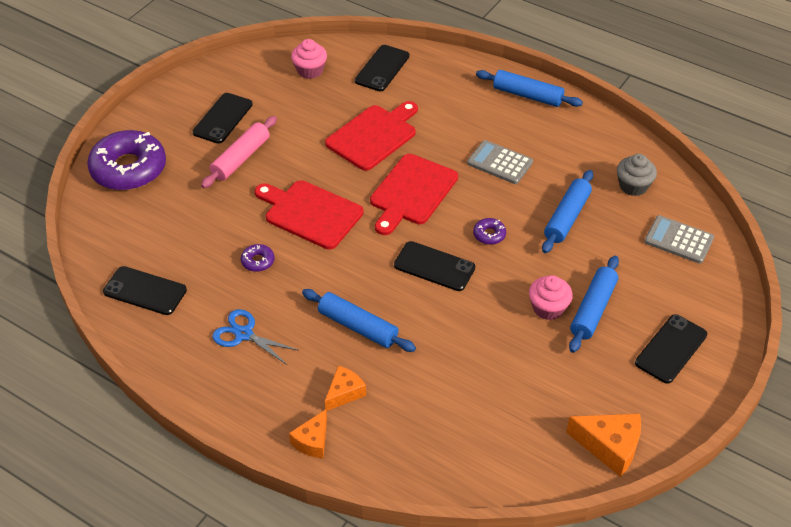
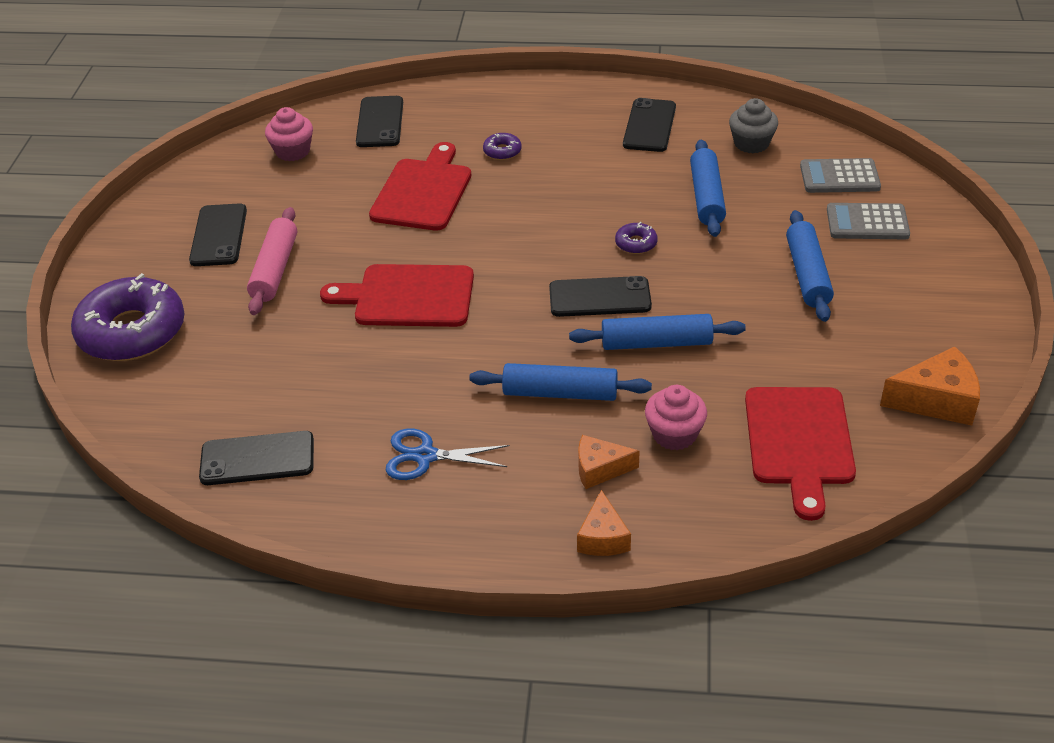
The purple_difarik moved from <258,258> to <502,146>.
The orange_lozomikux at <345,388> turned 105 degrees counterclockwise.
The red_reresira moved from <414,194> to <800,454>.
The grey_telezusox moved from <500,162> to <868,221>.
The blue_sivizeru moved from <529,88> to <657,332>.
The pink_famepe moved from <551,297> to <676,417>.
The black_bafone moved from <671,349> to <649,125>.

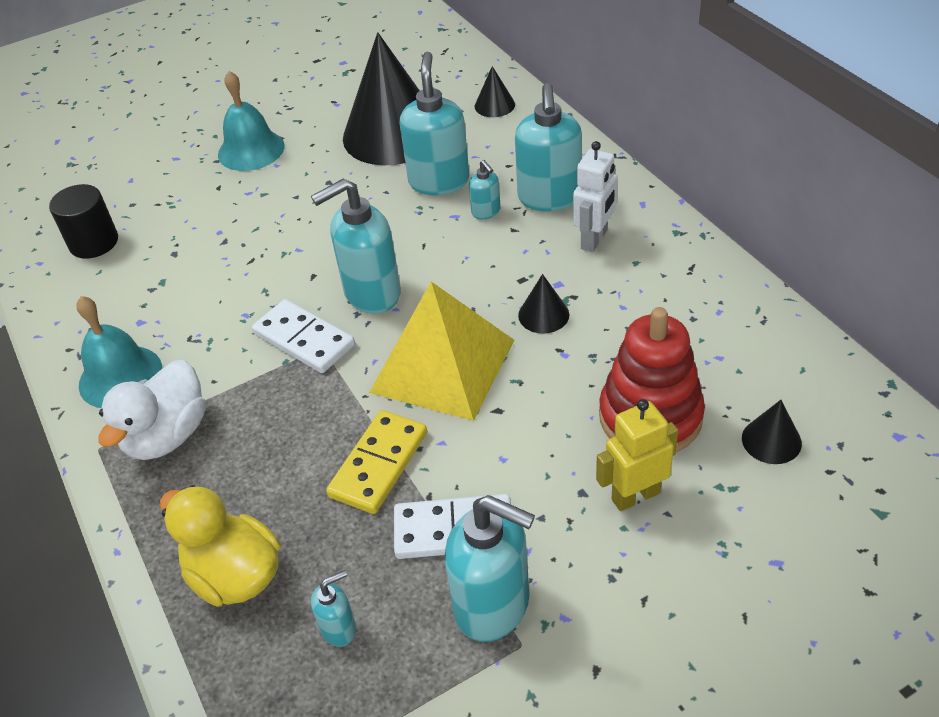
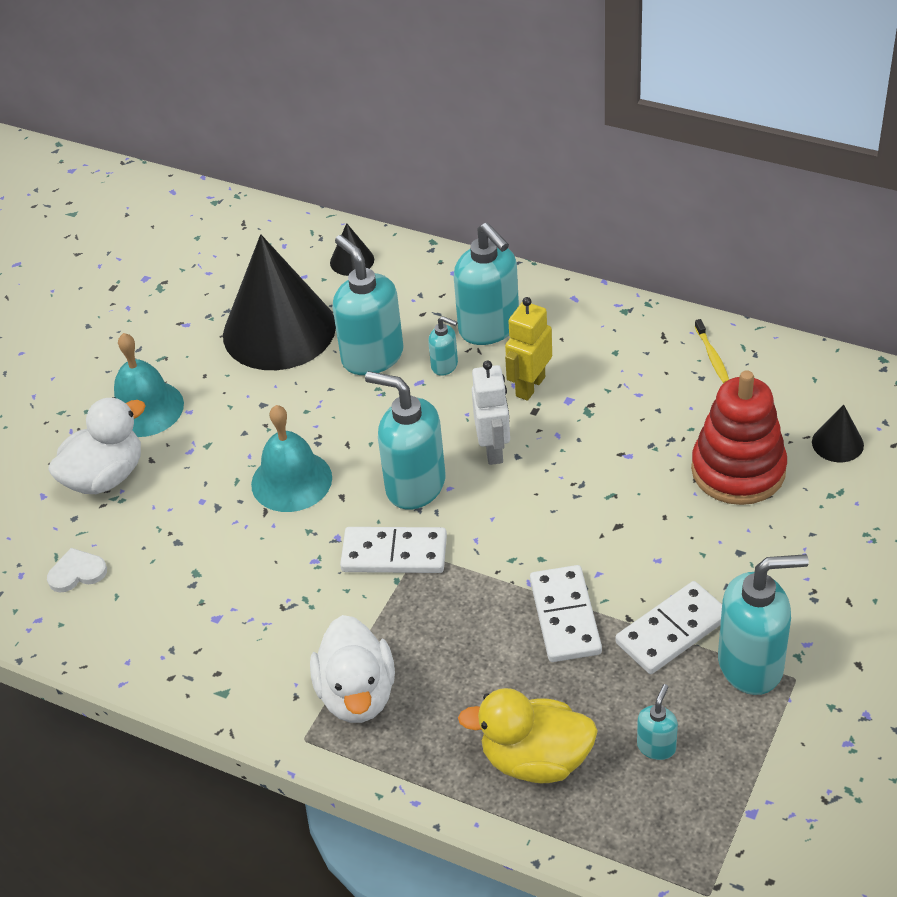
The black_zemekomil at <83,221> was replaced by the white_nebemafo at <77,570>.
The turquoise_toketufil moved from <119,352> to <291,458>.
The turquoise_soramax at <356,246> turned 90 degrees clockwise.
The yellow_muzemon at <376,462> became the white_muzemon at <566,613>.
The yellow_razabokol at <441,351> disappeared.
The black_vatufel at <543,304> disappeared.
The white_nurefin moved from <595,196> to <491,413>.
The yellow_nurefin moved from <637,455> to <528,349>.
The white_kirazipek at <97,445> appeared.
The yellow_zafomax at <712,351> appeared.

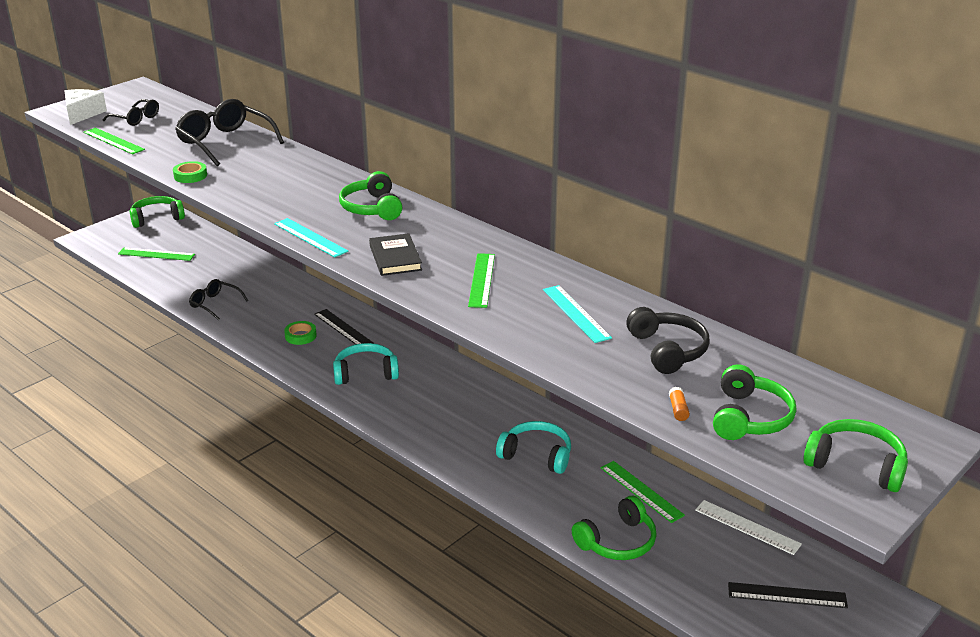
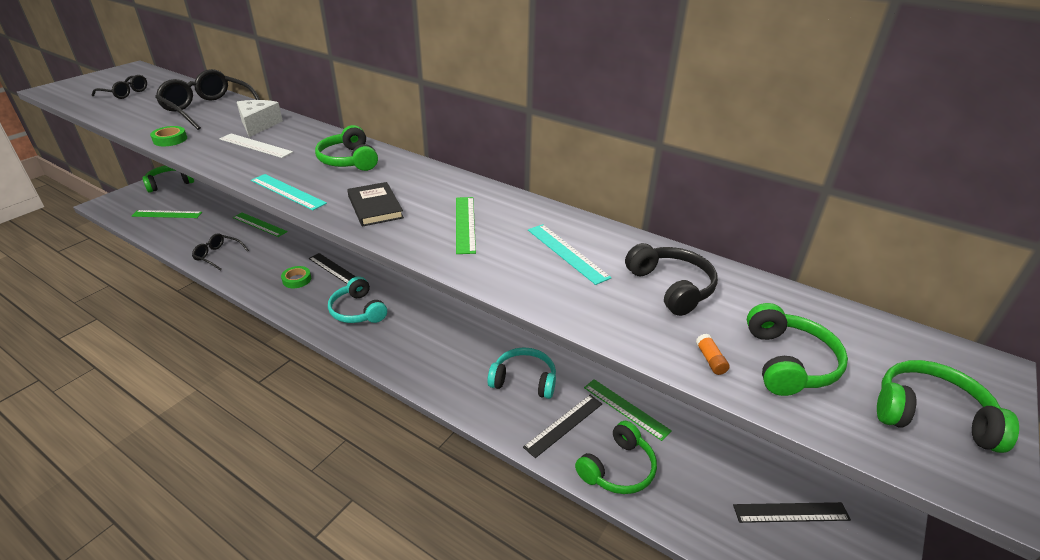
The white_lozomikux moved from <86,107> to <260,118>.
The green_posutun moved from <114,141> to <260,225>.
The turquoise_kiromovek at <366,364> turned 105 degrees counterclockwise.
The white_posutun moved from <748,527> to <256,145>.
The black_posutun at <562,426> appeared.

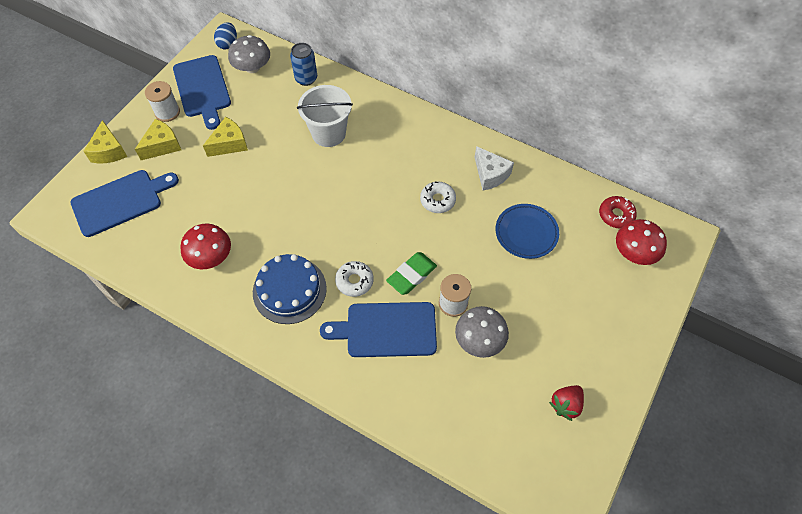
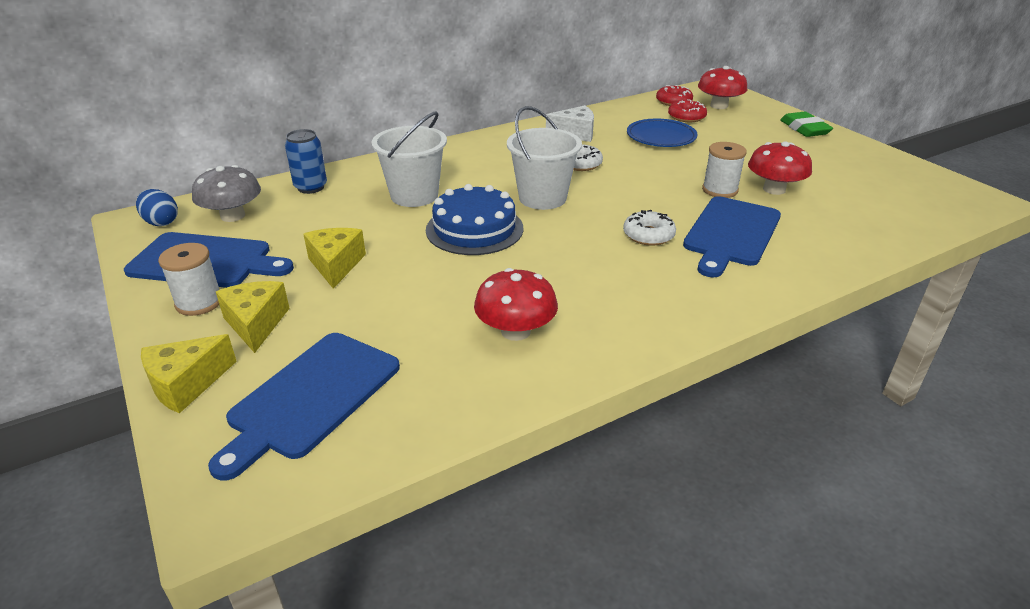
The blue_reresira at <125,203> turned 150 degrees counterclockwise.
The yellow_lozomikux at <105,141> turned 120 degrees clockwise.
The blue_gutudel moved from <290,289> to <474,219>.
The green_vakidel moved from <411,273> to <806,124>.
The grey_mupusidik at <482,332> became the red_mupusidik at <780,168>.
The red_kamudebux at <566,403> disappeared.
The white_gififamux at <544,158> appeared.
The red_difarik at <687,110> appeared.

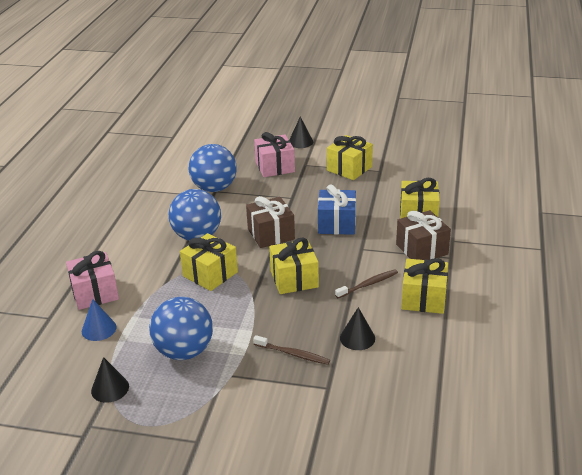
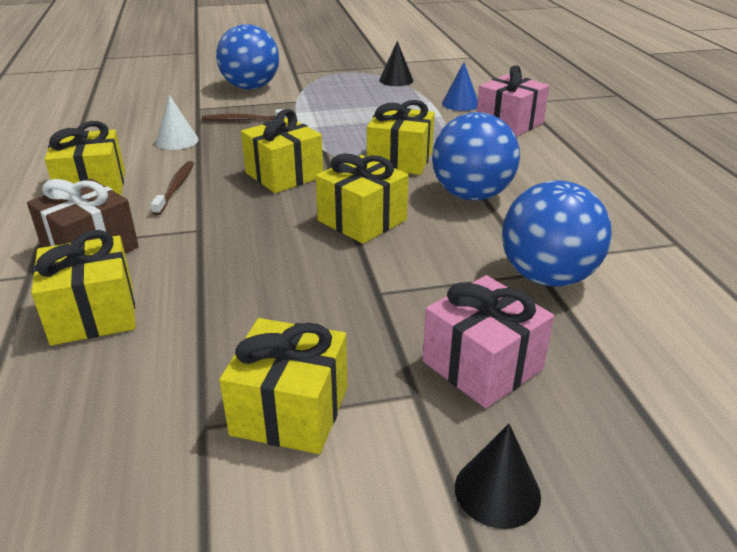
The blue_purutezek moved from <181,328> to <247,57>.
The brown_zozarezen at <270,222> became the yellow_zozarezen at <362,198>.
The blue_zozarezen at <337,209> disappeared.
The brown_zafomax at <366,283> turned 150 degrees clockwise.
The black_vatufel at <357,328> became the white_vatufel at <177,122>.

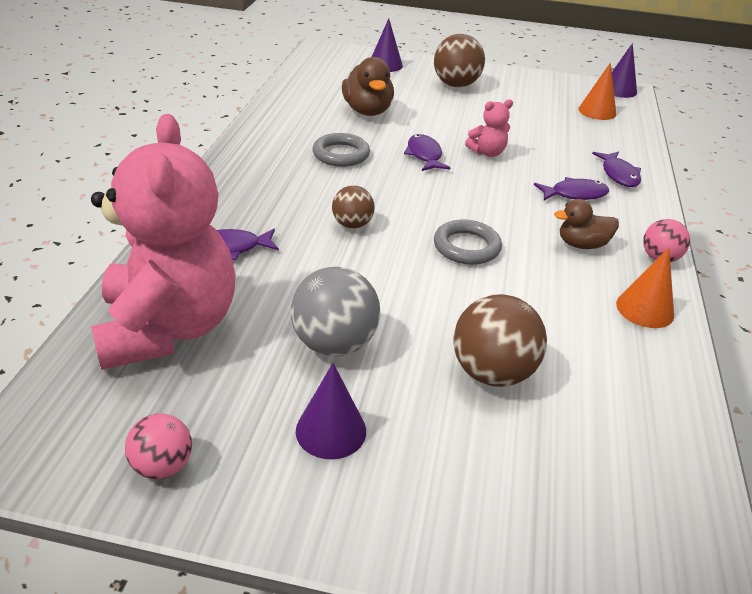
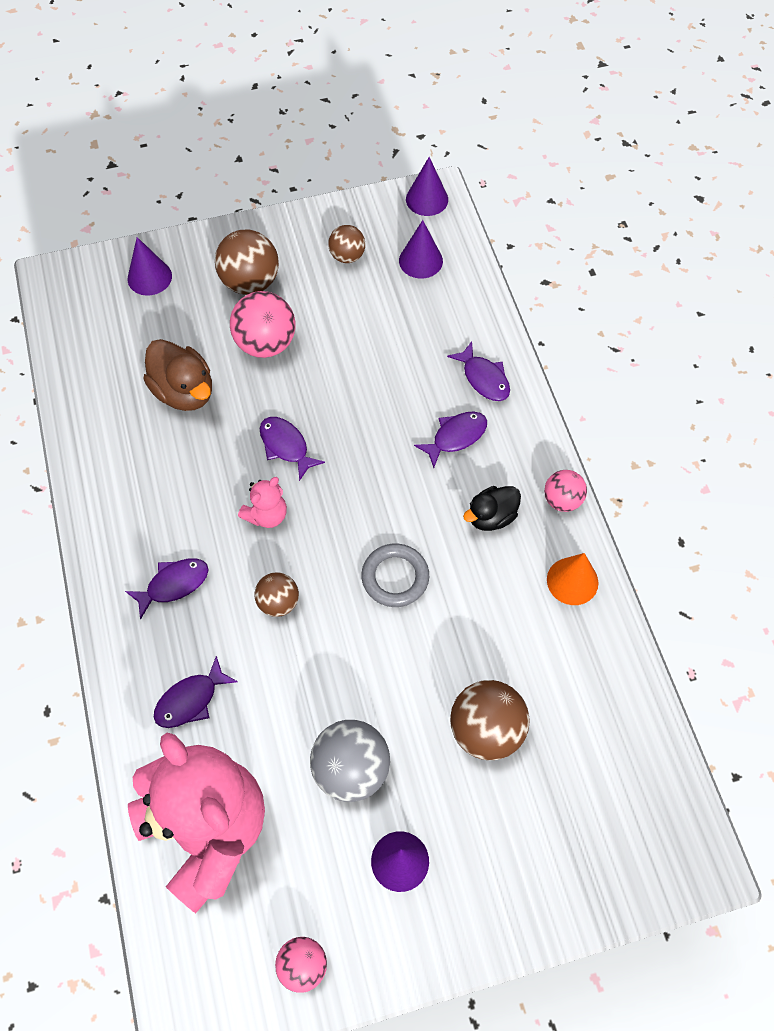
The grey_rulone at <341,150> disappeared.
The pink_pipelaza moved from <489,128> to <262,502>.
The brown_kirazipek at <586,224> became the black_kirazipek at <492,508>.
The orange_vatufel at <597,91> became the purple_vatufel at <421,249>.
The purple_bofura at <166,589> appeared.
The pink_purutezek at <262,324> appeared.
The brown_purutezek at <346,244> appeared.

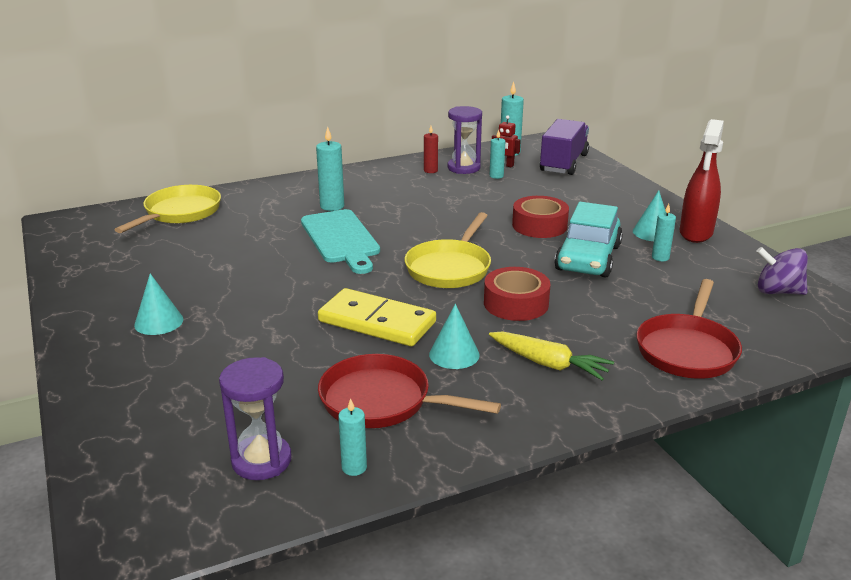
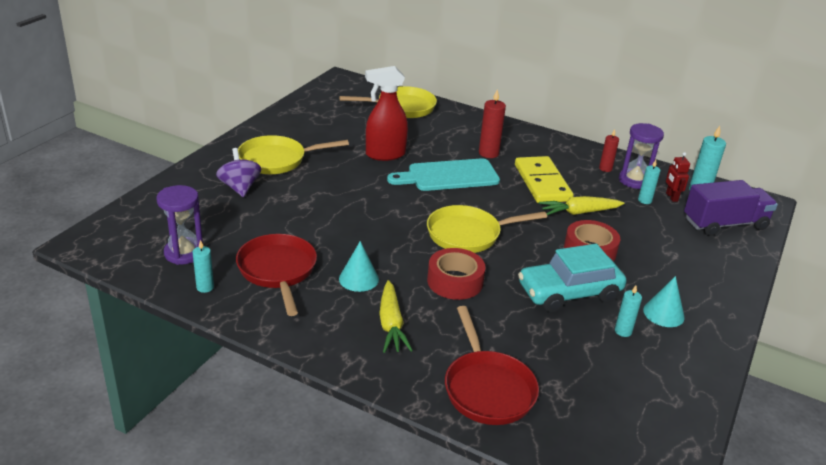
The turquoise_vatufel at <158,304> was replaced by the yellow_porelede at <293,154>.
The turquoise_reresira at <340,241> turned 45 degrees clockwise.
The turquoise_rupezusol at <330,169> became the red_rupezusol at <492,123>.
The yellow_muzemon moved from <377,317> to <544,179>.
The red_porelede at <689,329> turned 90 degrees counterclockwise.
The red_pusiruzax moved from <702,181> to <386,113>.
The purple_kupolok moved from <782,271> to <238,172>.
The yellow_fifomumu at <581,205> appeared.

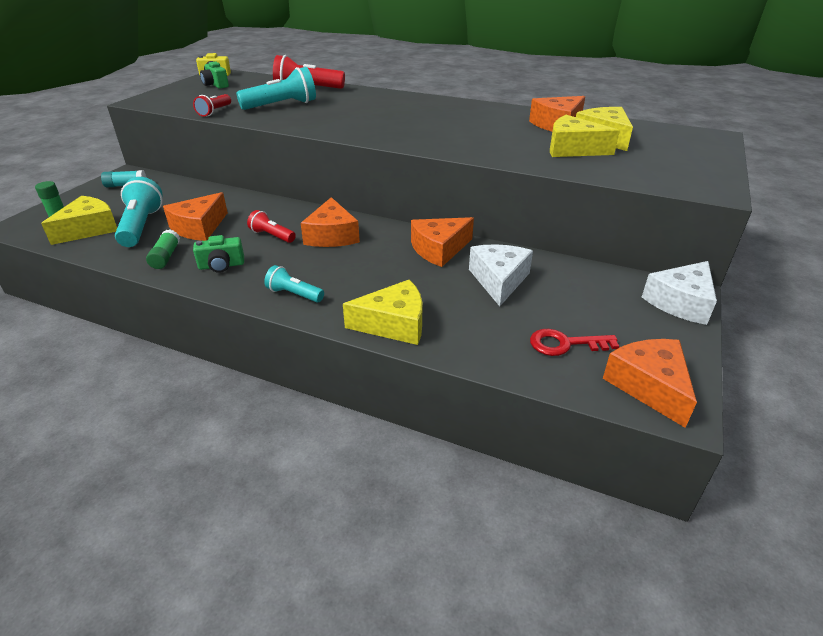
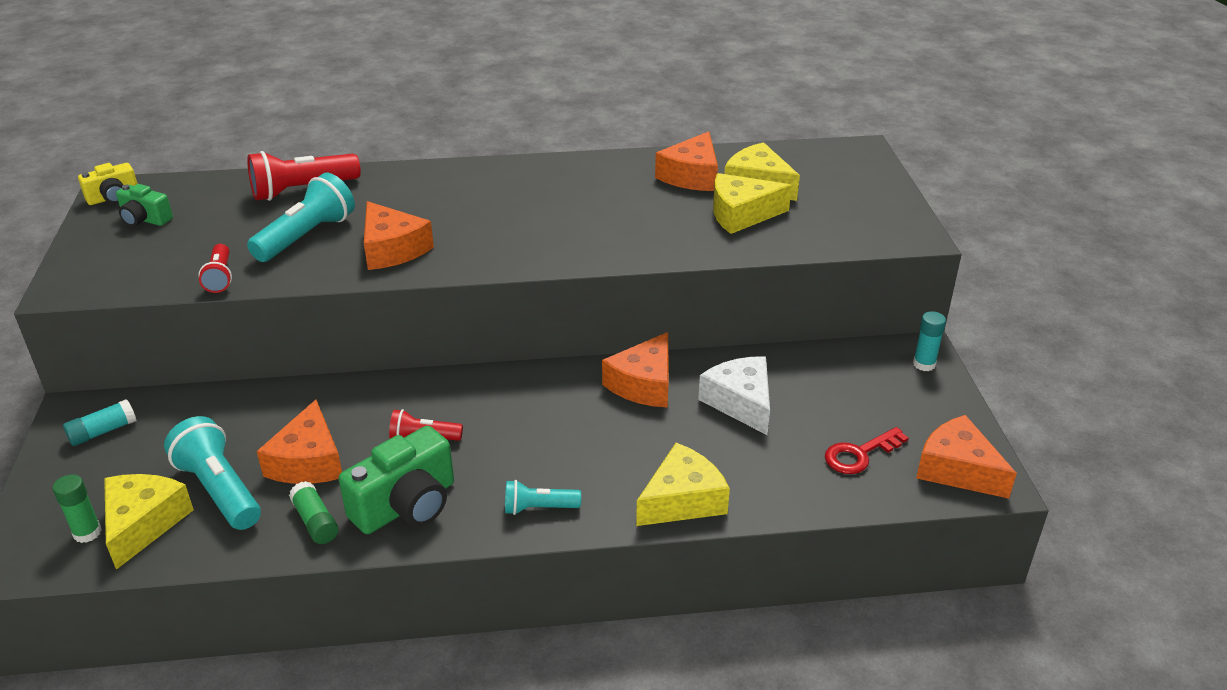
The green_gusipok at <218,254> changed to 1.76 times the size.
The orange_lozomikux moved from <330,222> to <399,235>.
The white_lozomikux at <679,293> was replaced by the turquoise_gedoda at <929,341>.

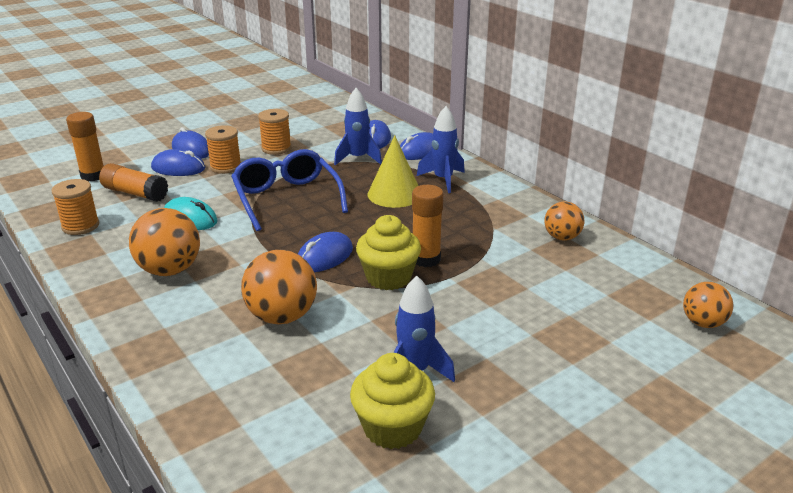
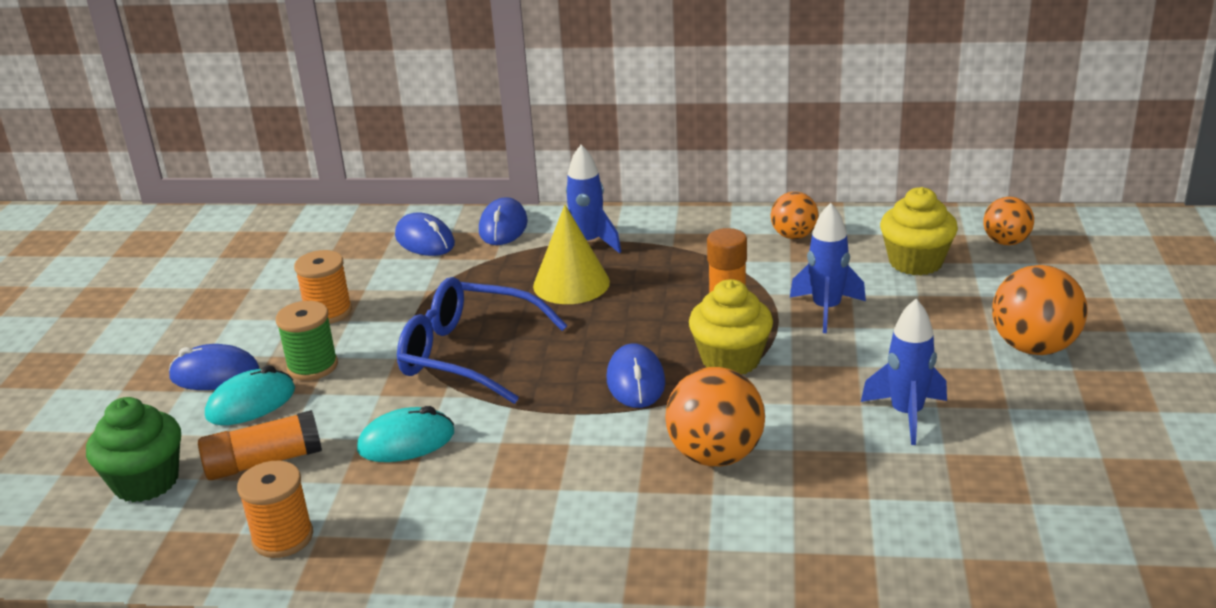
The orange_gedoda at <85,146> was replaced by the green_famepe at <133,449>.
The orange_purutezek moved from <164,242> to <1040,310>.
The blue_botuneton at <178,162> became the turquoise_botuneton at <250,395>.
The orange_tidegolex at <223,149> became the green_tidegolex at <307,340>.
The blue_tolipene moved from <358,126> to <828,268>.
The yellow_famepe moved from <392,401> to <919,231>.

